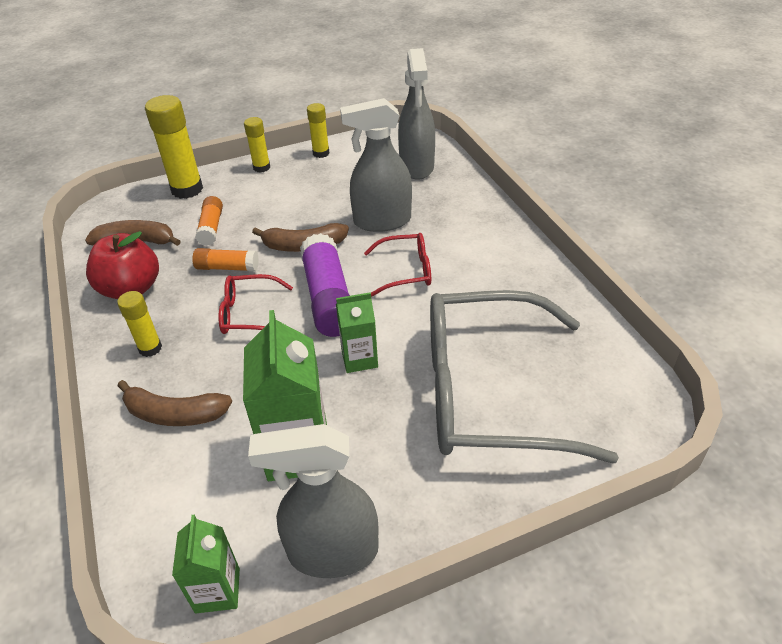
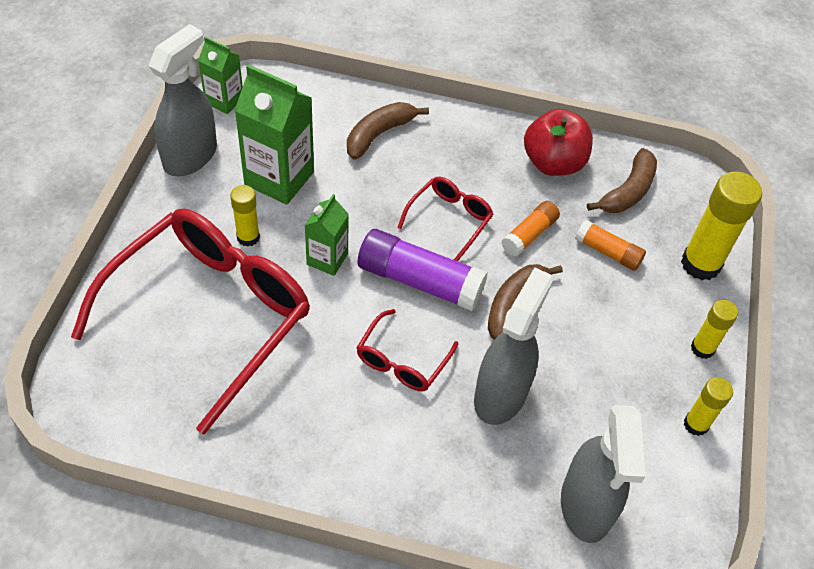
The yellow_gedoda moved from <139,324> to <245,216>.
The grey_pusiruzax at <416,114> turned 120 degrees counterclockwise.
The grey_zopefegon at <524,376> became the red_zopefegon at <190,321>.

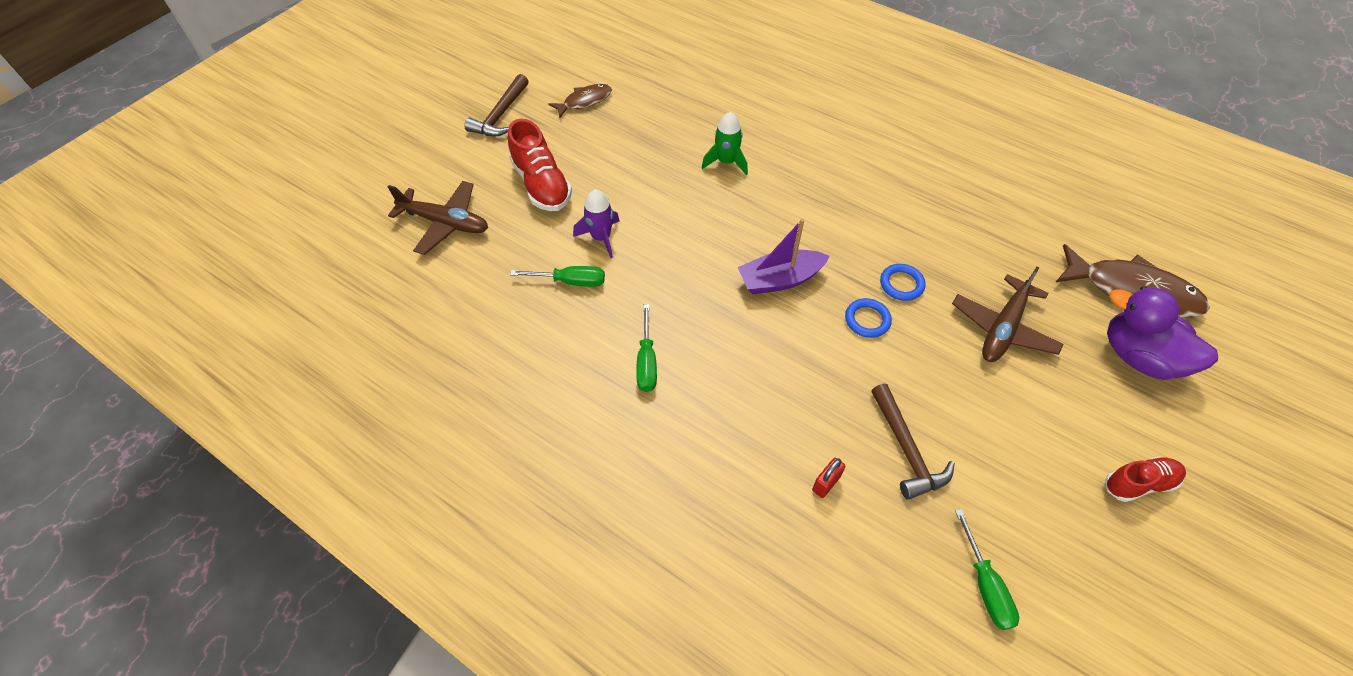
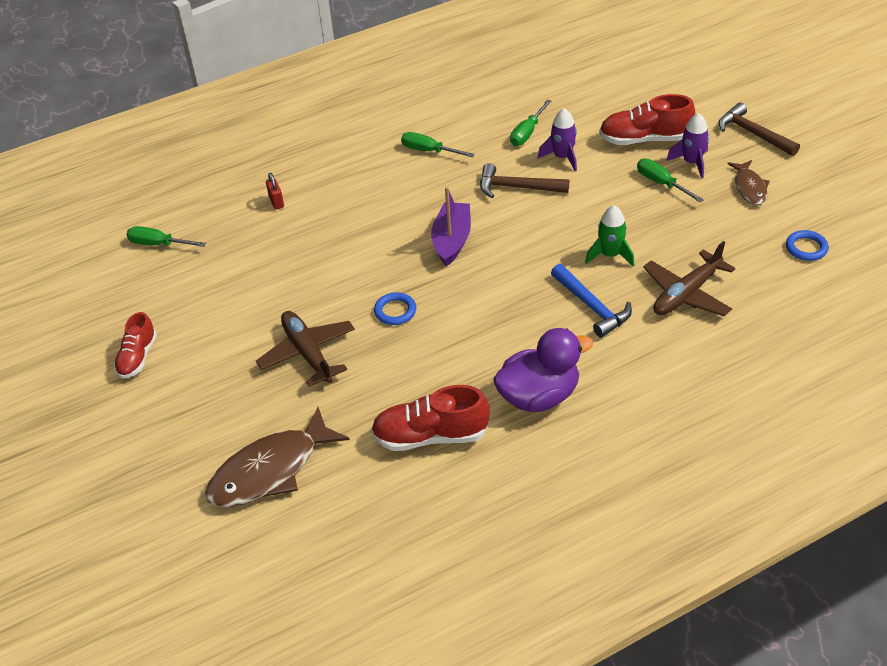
The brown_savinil moved from <438,218> to <689,278>.
The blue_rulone moved from <868,318> to <807,245>.
The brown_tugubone moved from <913,442> to <524,180>.
The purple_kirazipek moved from <1162,333> to <543,370>.
The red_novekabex at <430,418> appeared.
The blue_tugubone at <591,301> appeared.
The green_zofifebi at <670,181> appeared.
The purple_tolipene at <687,145> appeared.

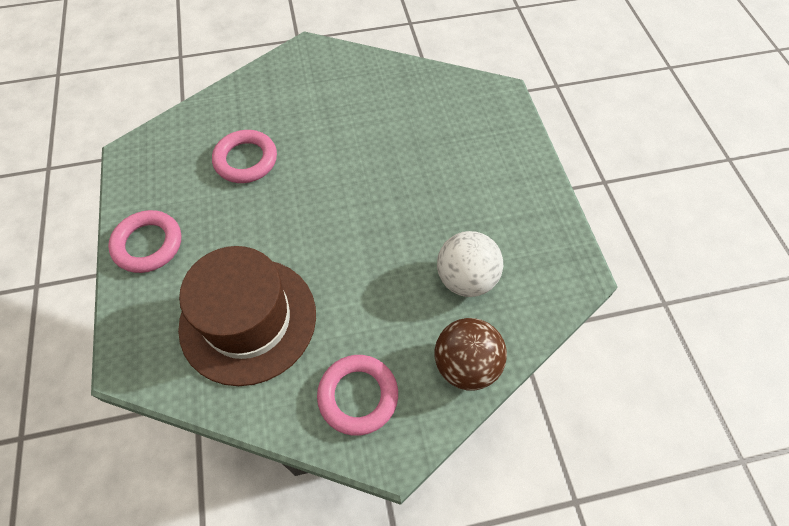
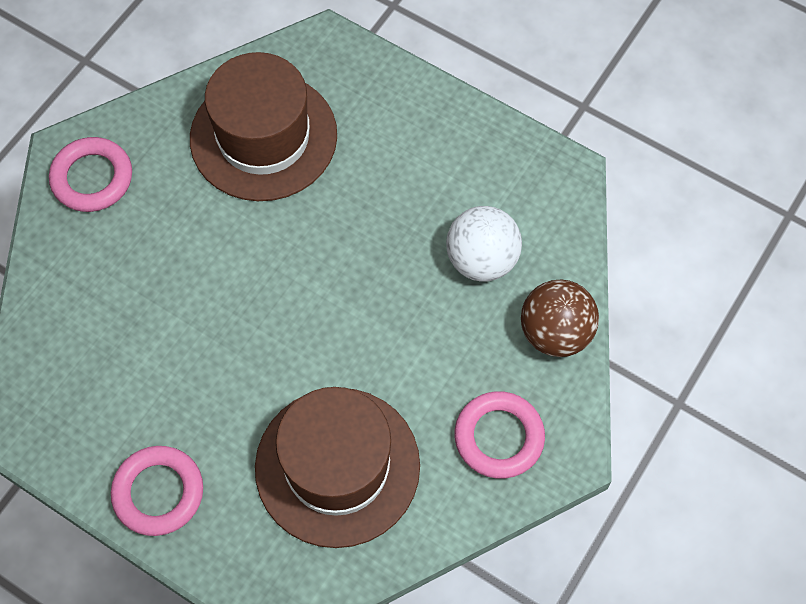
The pink_rulone moved from <244,156> to <90,174>.
The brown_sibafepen at <263,126> appeared.

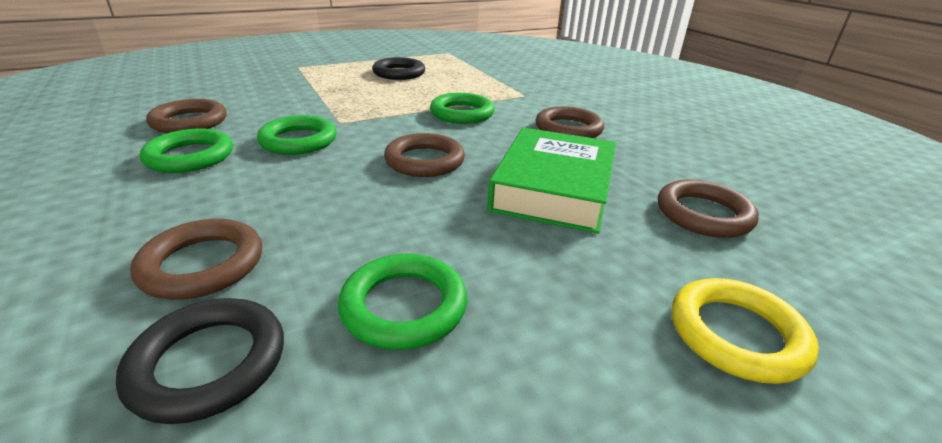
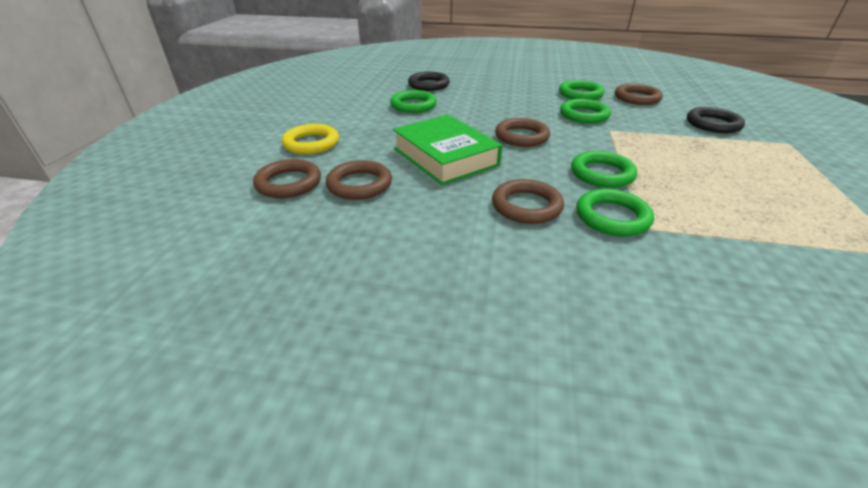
The brown_rulone moved from <196,259> to <287,178>.
The black_rulone moved from <398,68> to <716,120>.
The green_rulone at <615,212> appeared.

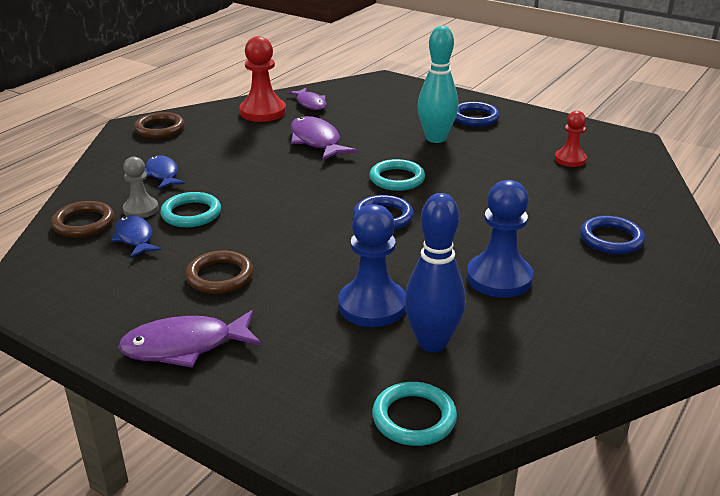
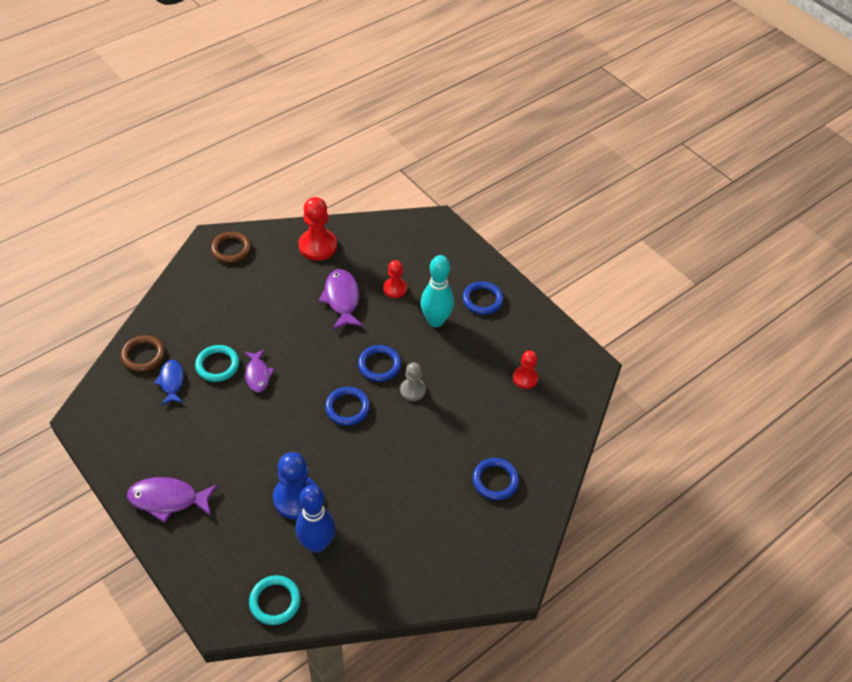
The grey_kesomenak moved from <141,187> to <413,381>.
The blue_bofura at <165,172> disappeared.
The brown_rulone at <219,272> disappeared.
The purple_bofura moved from <307,99> to <259,370>.
The turquoise_rulone at <397,175> became the blue_rulone at <379,363>.
The blue_kesomenak at <500,239> disappeared.
The red_kesomenak at <395,279> appeared.

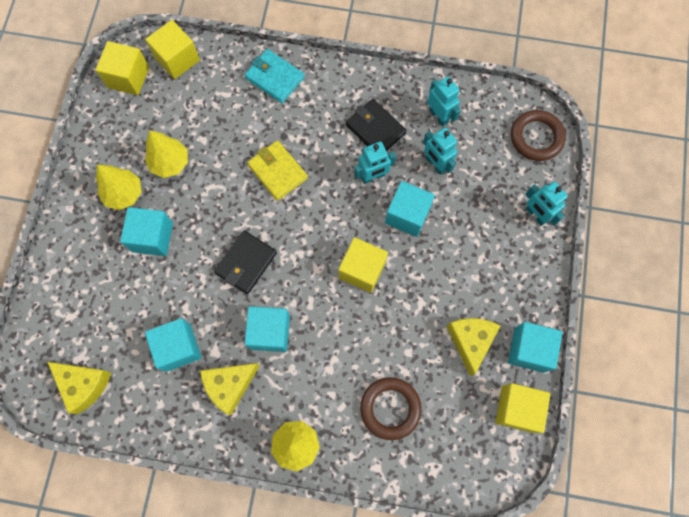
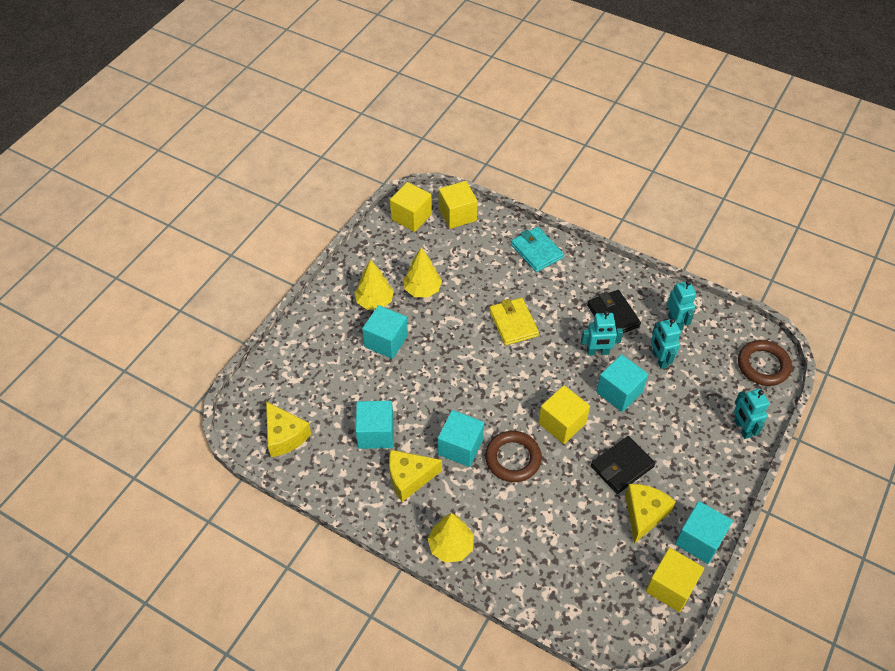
The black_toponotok moved from <245,262> to <623,465>.
The brown_rulone moved from <391,408> to <513,456>.

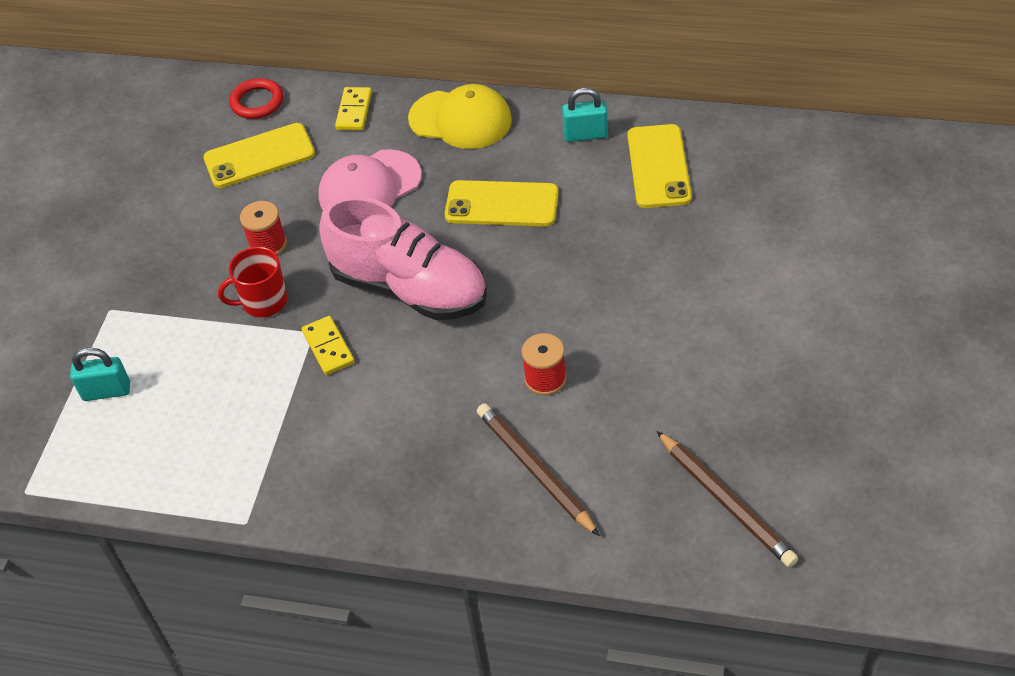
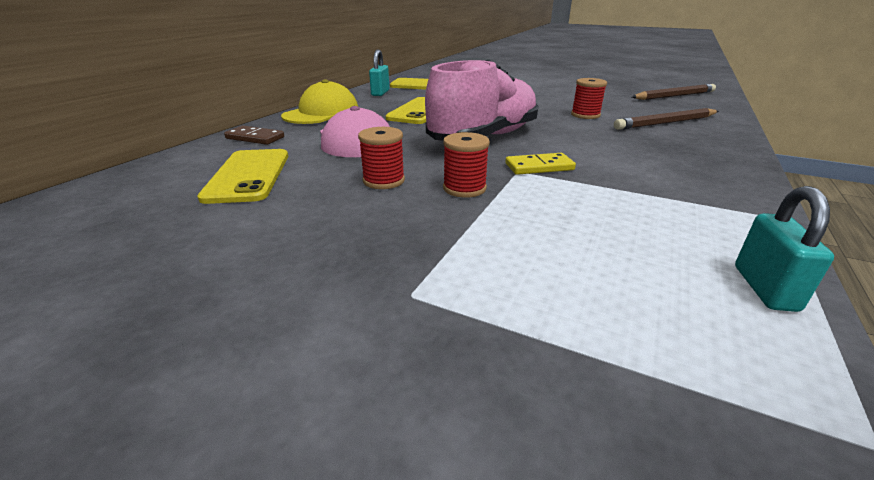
The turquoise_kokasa moved from <100,374> to <784,249>.
The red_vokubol at <253,281> was replaced by the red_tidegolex at <466,165>.
The red_rulone at <256,98> disappeared.
The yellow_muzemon at <353,108> became the brown_muzemon at <254,135>.

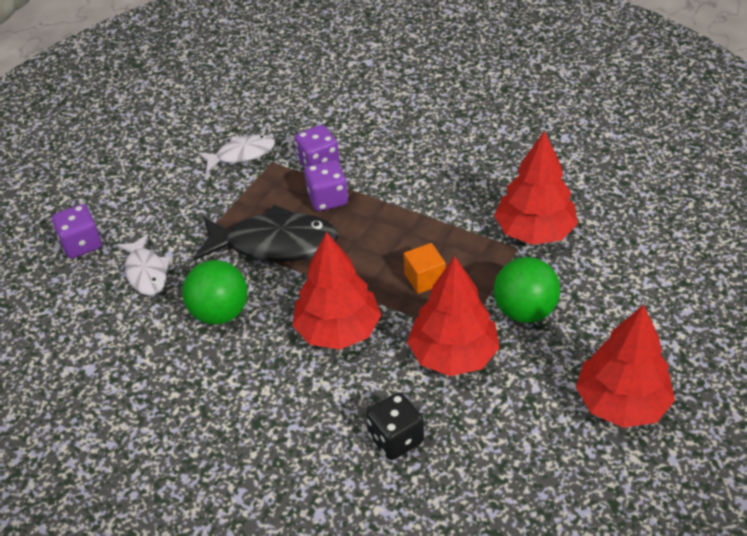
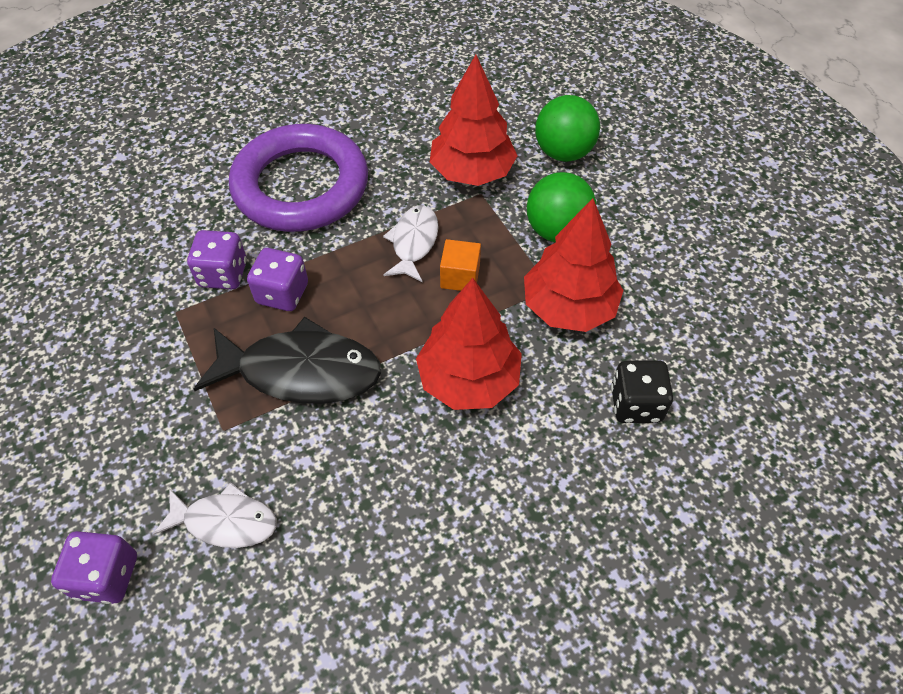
The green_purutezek moved from <215,292> to <567,128>.
The black_bofura at <266,233> turned 60 degrees clockwise.
The white_bofura moved from <236,154> to <411,243>.
The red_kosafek at <625,366> disappeared.
The purple_rulone at <298,178> appeared.

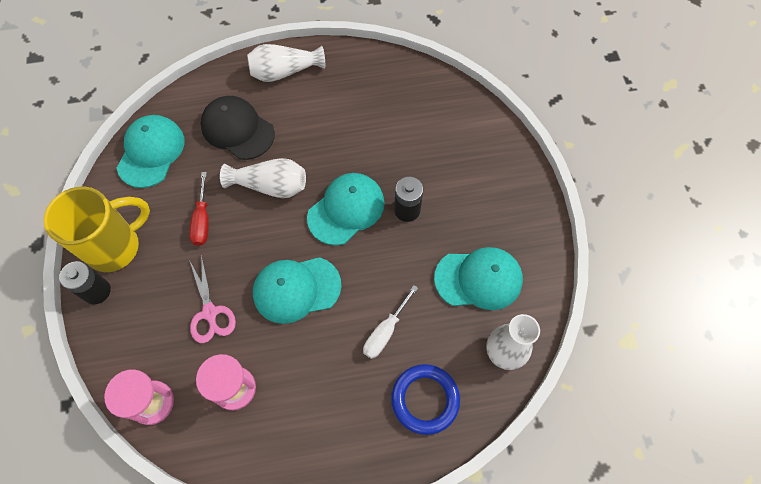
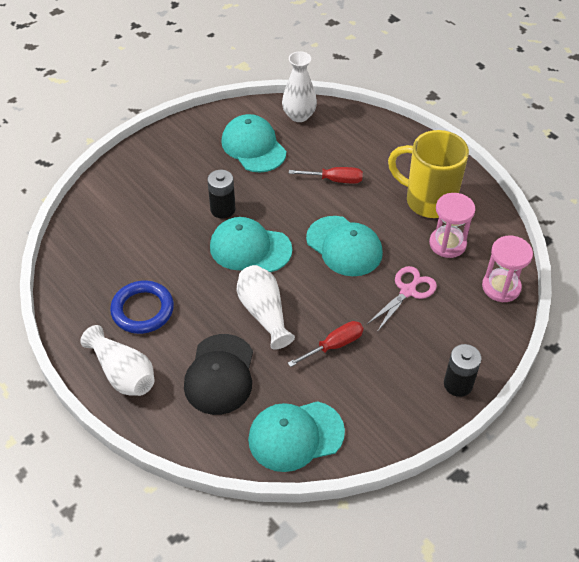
The yellow_vokubol moved from <97,229> to <428,174>.
The white_zofifebi at <390,322> became the red_zofifebi at <326,175>.
The blue_rulone moved from <425,399> to <142,307>.

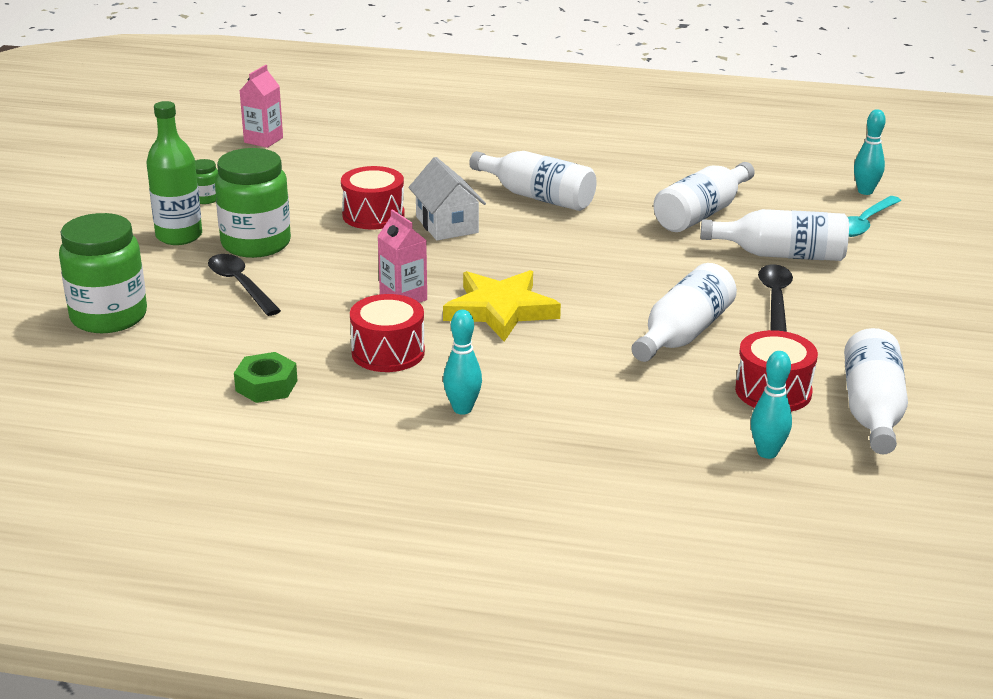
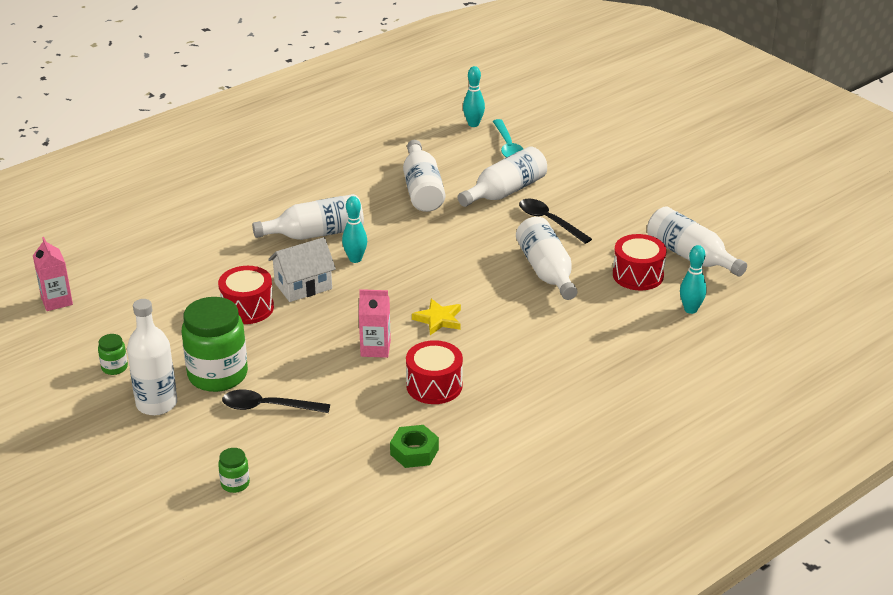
The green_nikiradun at <103,273> changed to 0.44 times the size.
The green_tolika at <174,173> became the white_tolika at <152,357>.
The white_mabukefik at <447,198> turned 45 degrees counterclockwise.
The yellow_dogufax at <502,306> changed to 0.58 times the size.
The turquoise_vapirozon moved from <462,362> to <354,229>.

